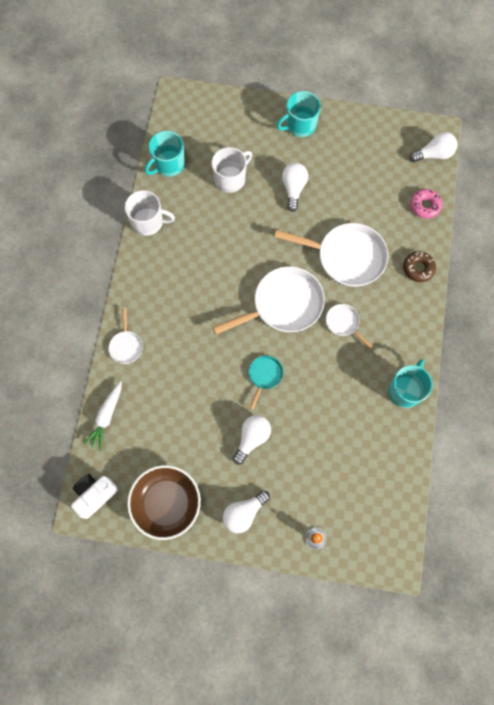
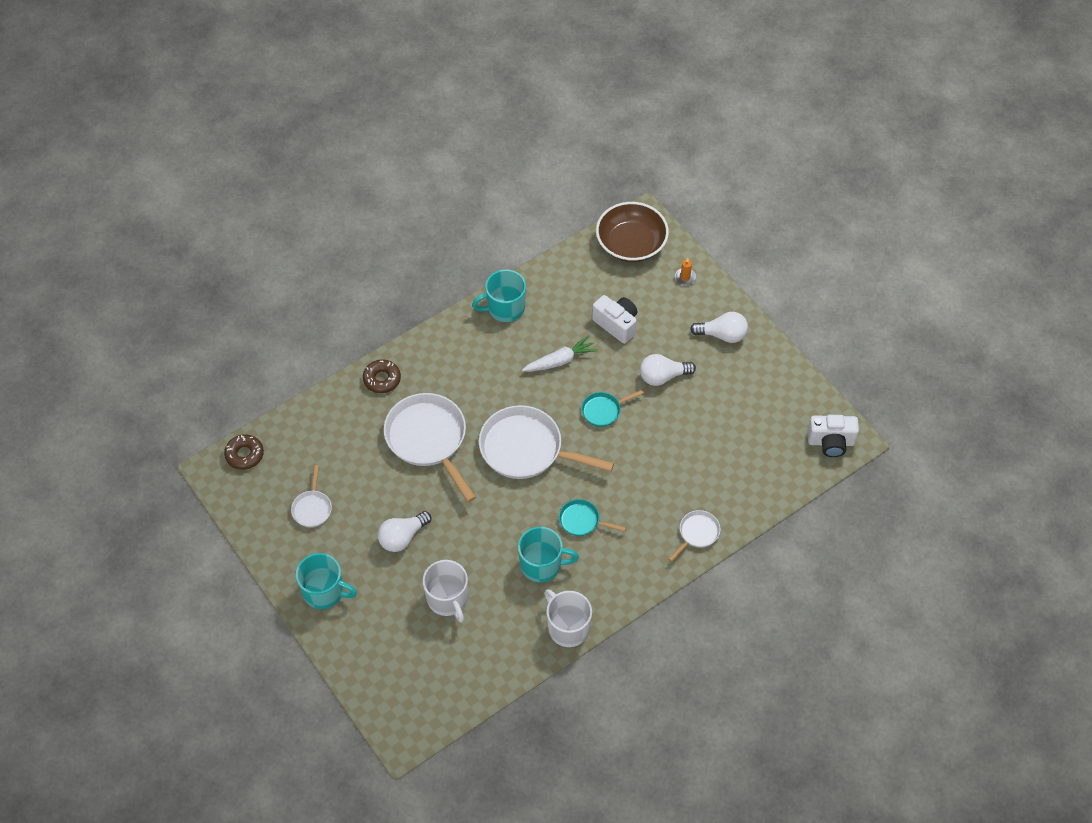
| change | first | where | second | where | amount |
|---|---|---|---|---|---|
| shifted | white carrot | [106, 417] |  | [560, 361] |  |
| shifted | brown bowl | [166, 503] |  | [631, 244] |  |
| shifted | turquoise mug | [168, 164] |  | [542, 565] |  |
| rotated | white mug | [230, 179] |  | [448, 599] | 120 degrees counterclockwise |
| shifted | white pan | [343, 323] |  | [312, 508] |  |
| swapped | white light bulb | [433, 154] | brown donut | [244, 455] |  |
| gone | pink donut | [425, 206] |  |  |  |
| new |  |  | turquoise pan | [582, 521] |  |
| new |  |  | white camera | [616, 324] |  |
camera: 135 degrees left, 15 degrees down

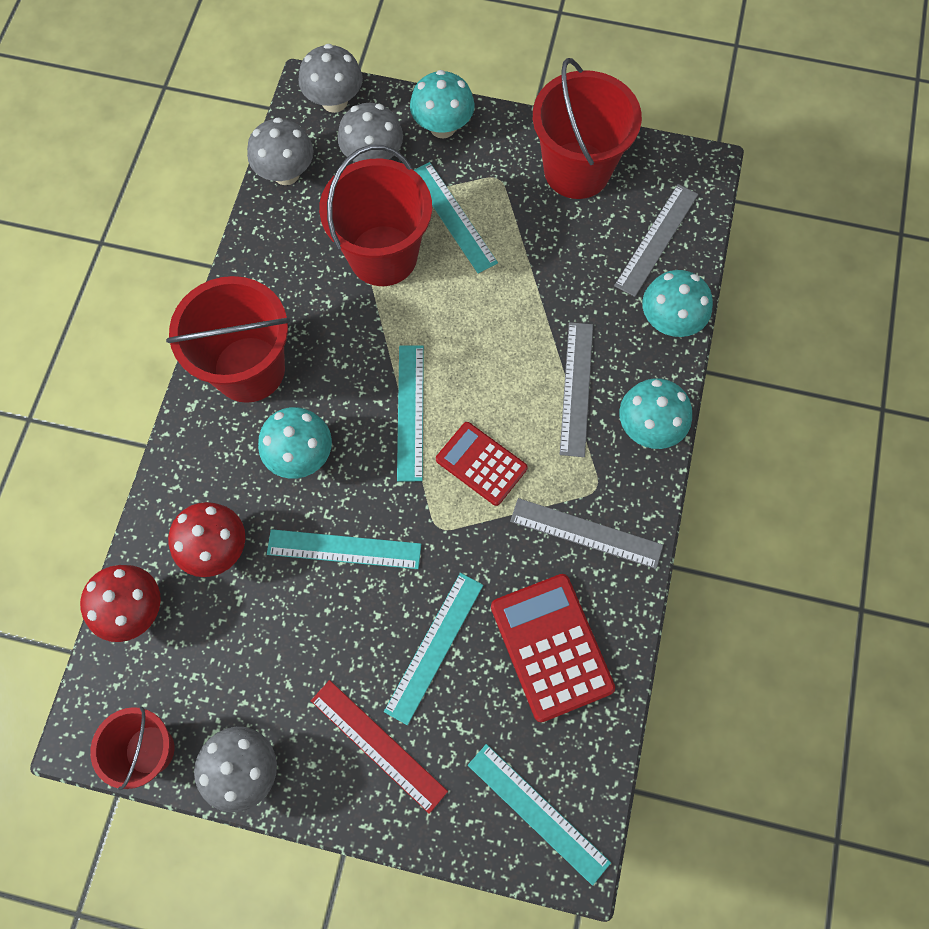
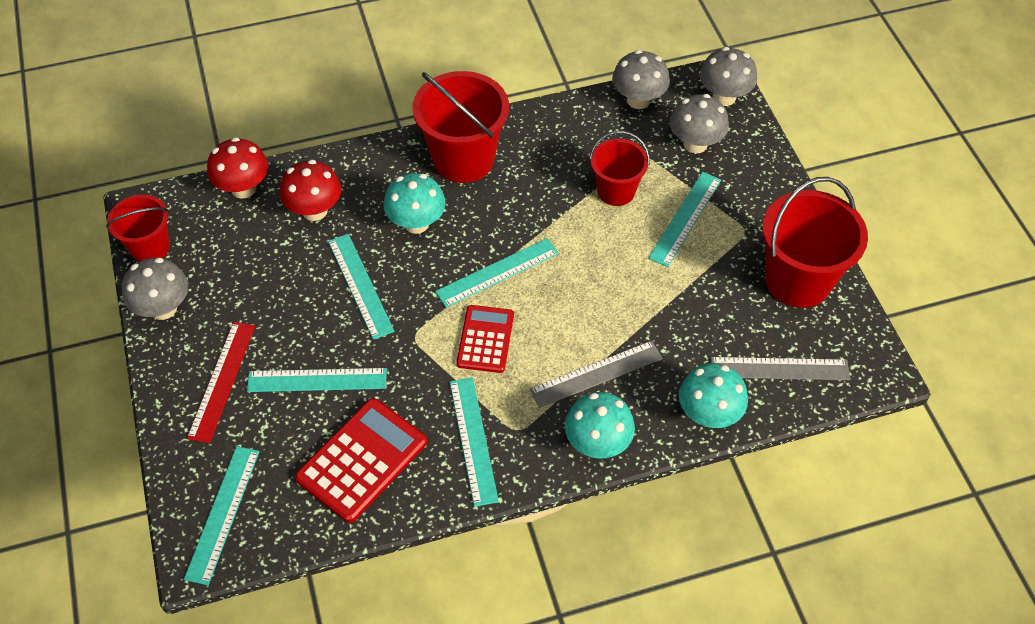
| change | first | where | second | where | amount |
|---|---|---|---|---|---|
| scaled | red bucket | [383, 255] |  | [616, 191] | x0.60 |
| gone | turquoise mushroom | [442, 127] |  |  |  |
| repainted | grey ruler | [586, 533] | turquoise ruler | [473, 440] |  |
camera: 60 degrees right, 15 degrees down

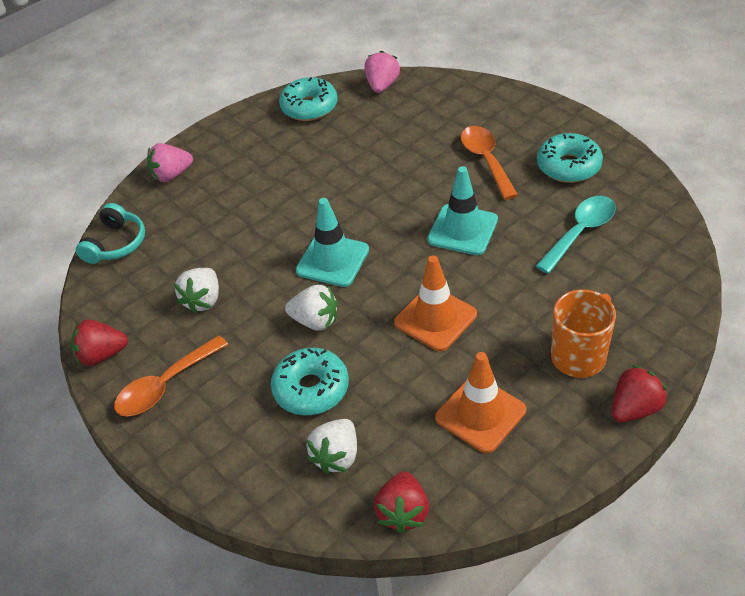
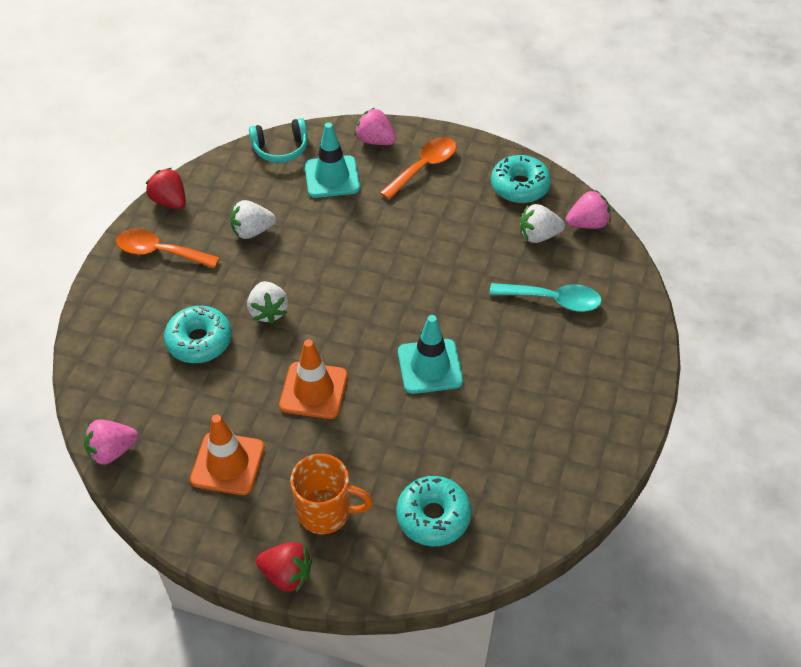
| change | first | where | second | where | amount |
|---|---|---|---|---|---|
| shifted | turquoise traffic cone | [332, 260] |  | [332, 177] |  |
| shifted | white strawberry | [336, 456] |  | [538, 235] |  |
| repainted | red strawberry | [403, 512] | pink strawberry | [112, 451] |  |
| shifted | orange spoon | [486, 160] |  | [424, 167] |  |
| shifted | turquoise spoon | [580, 232] |  | [552, 300] |  |
| shifted | turquoise donut | [568, 166] |  | [433, 516] |  |
camera: 55 degrees right, 5 degrees up

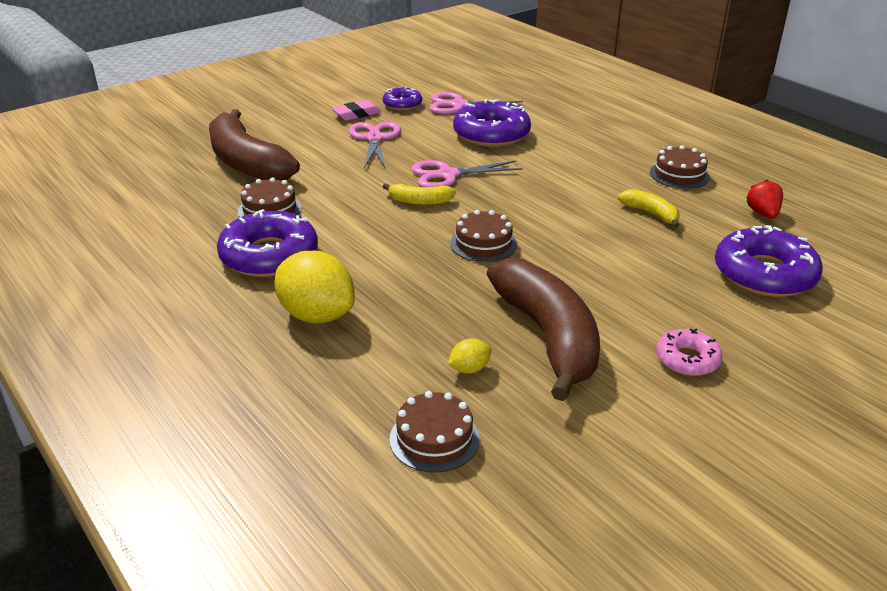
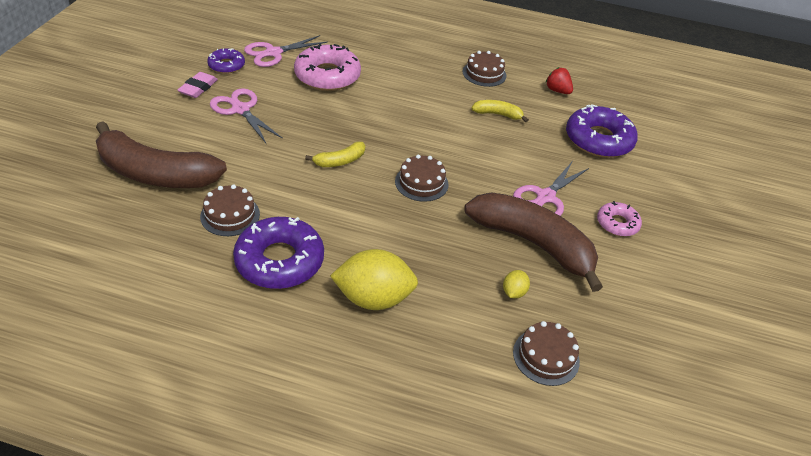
| change | first | where | second | where | amount |
|---|---|---|---|---|---|
| shifted | pink scissors | [447, 175] |  | [545, 197] |  |
| repainted | purple donut | [491, 134] | pink donut | [327, 76] |  |
camera: 40 degrees left, 10 degrees up

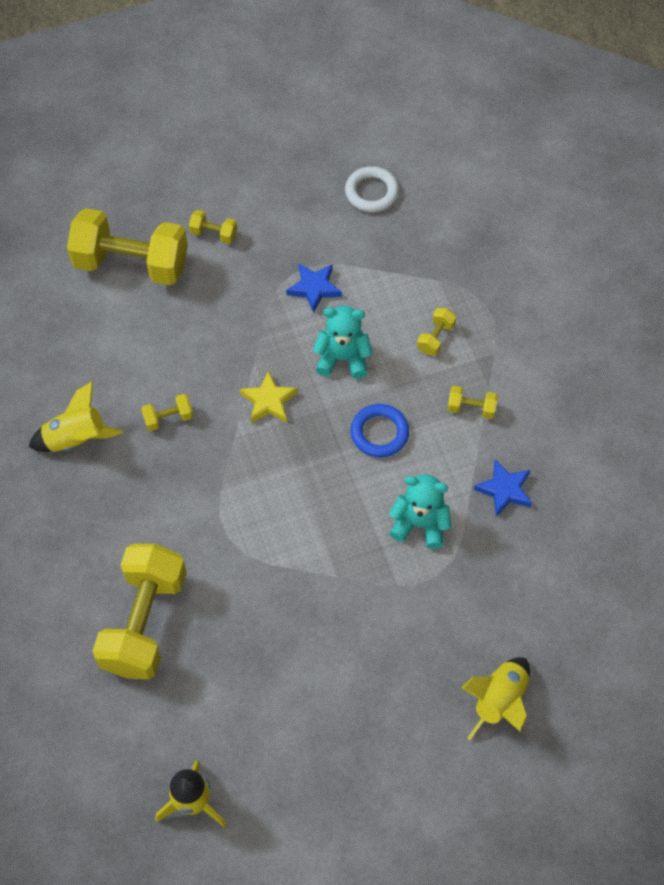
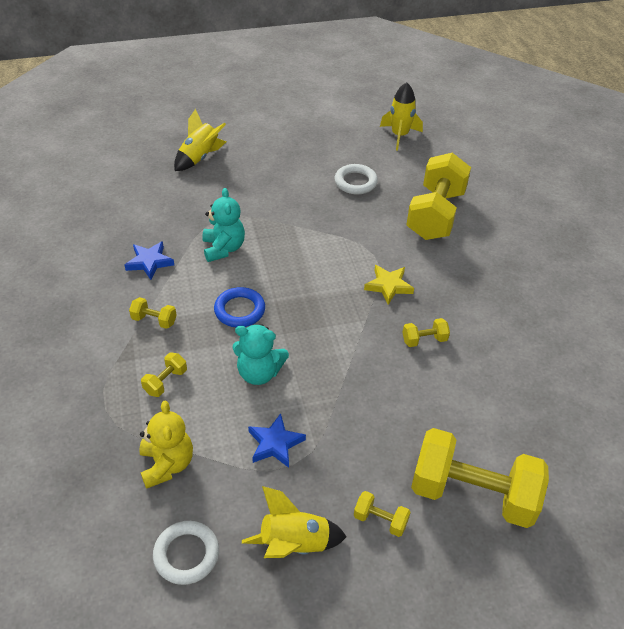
| change | first | where | second | where | amount |
|---|---|---|---|---|---|
| shifted | yellow rocket | [76, 439] |  | [294, 544] |  |
| shifted | yellow star | [269, 401] |  | [388, 286] |  |
| rotated | turquoise teddy bear | [420, 524] |  | [223, 248] | 120 degrees counterclockwise |
| new |  |  | yellow teddy bear | [167, 464] |  |
| new |  |  | white ring | [355, 182] |  |
camera: 175 degrees left, 15 degrees down

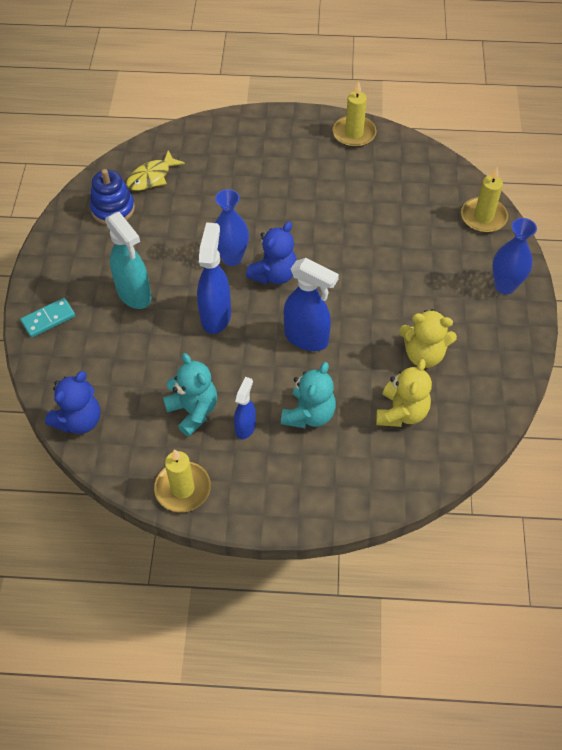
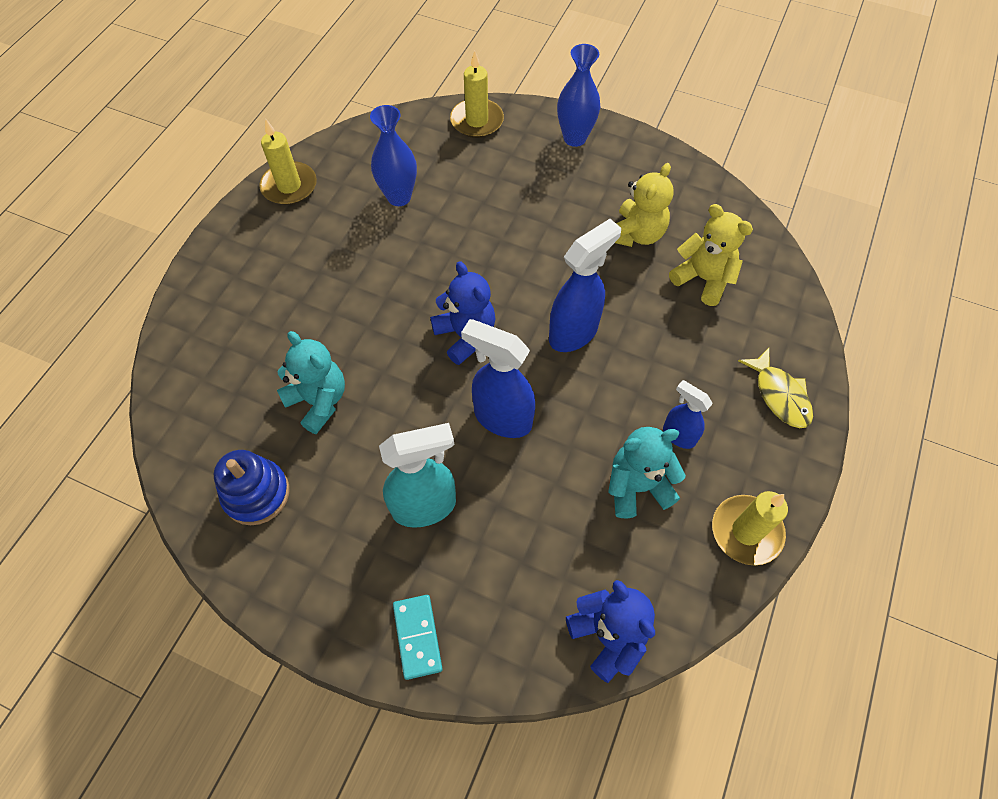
| change | first | where | second | where | amount |
|---|---|---|---|---|---|
| shifted | yellow fish | [152, 177] |  | [779, 395] |  |
| shifted | blue vase | [232, 258] |  | [399, 197] |  |
| shifted | turquoise teddy bear | [309, 414] |  | [318, 401] |  |
camera: 70 degrees left, 5 degrees up

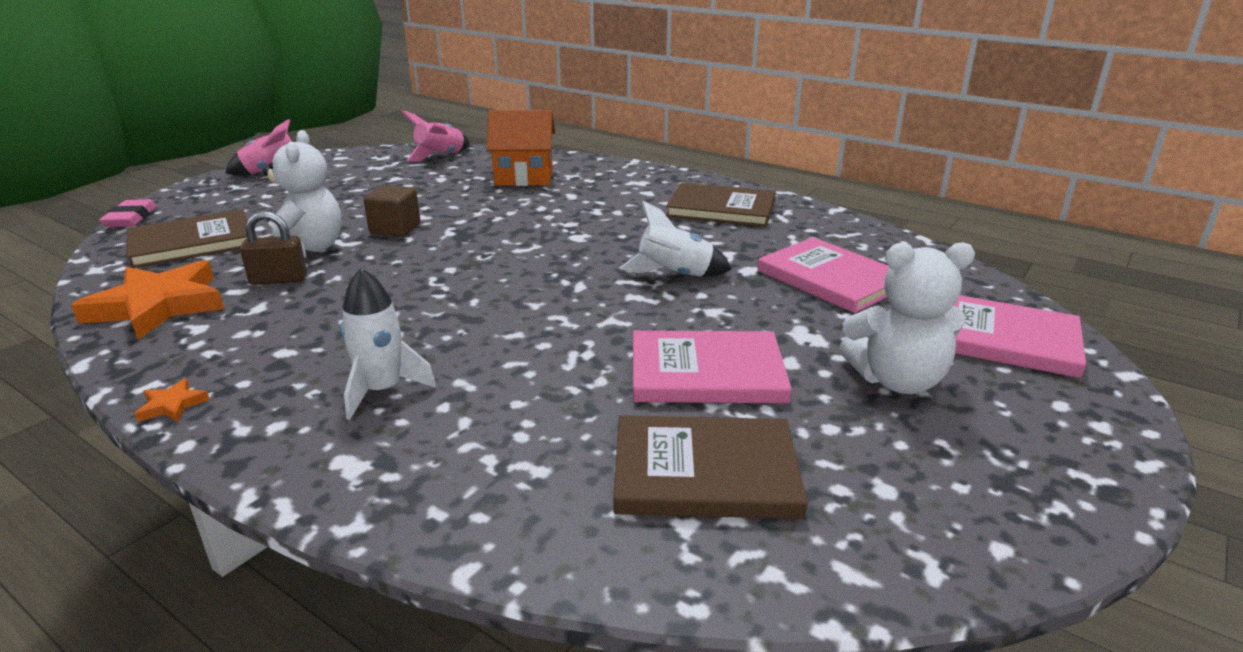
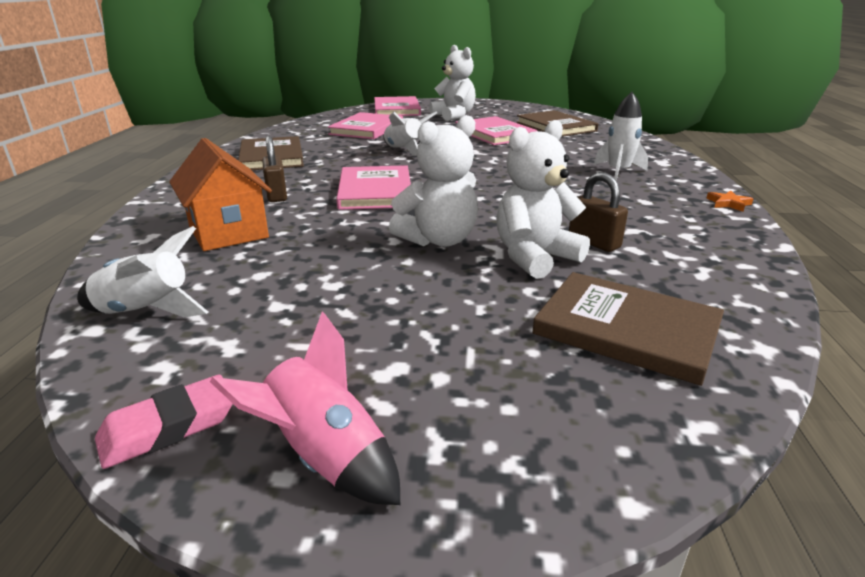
| change | first | where | second | where | amount |
|---|---|---|---|---|---|
| gone | orange star | [158, 306] |  |  |  |
| shifted | pink eraser | [131, 219] |  | [168, 427] |  |
| swapped | brown cube | [395, 229] | white teddy bear | [438, 240] |  |
| repainted | pink rocket | [441, 156] | white rocket | [146, 312] |  |
| new |  |  | brown padlock | [277, 195] |  |
| new |  |  | pink book | [375, 191] |  |
camera: 120 degrees left, 0 degrees up

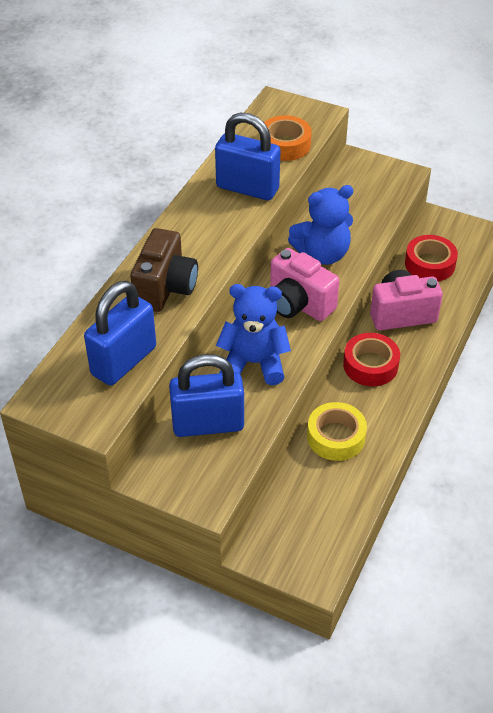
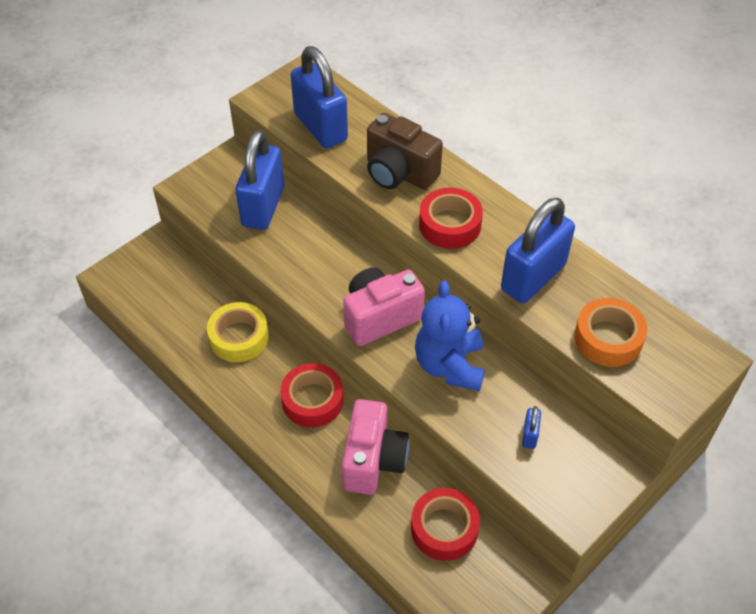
| change | first | where | second | where | amount |
|---|---|---|---|---|---|
| gone | blue teddy bear | [254, 363] |  |  |  |
| new |  |  | red tape | [450, 225] |  |
| new |  |  | blue padlock | [529, 435] |  |
camera: 110 degrees right, 5 degrees up

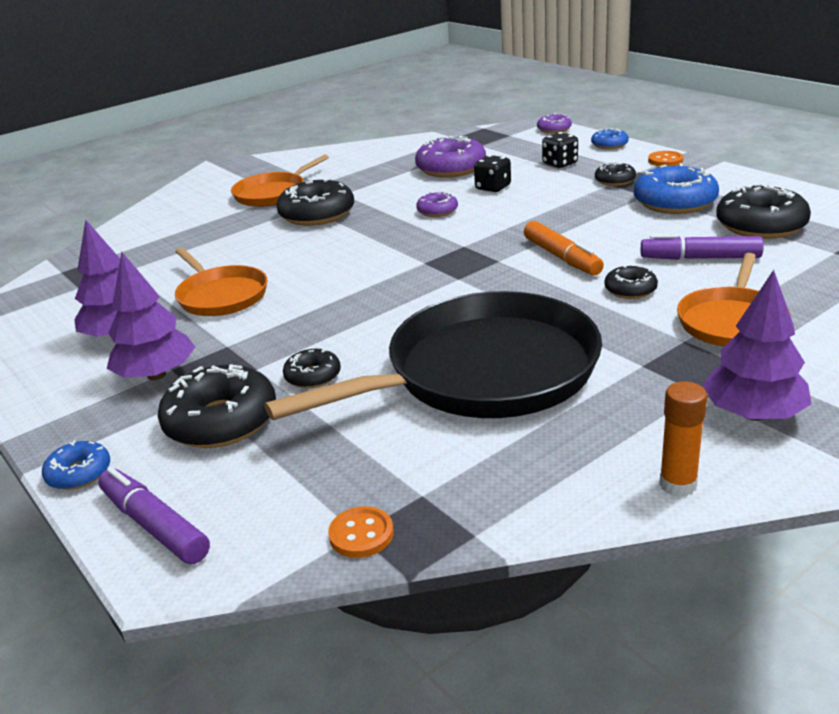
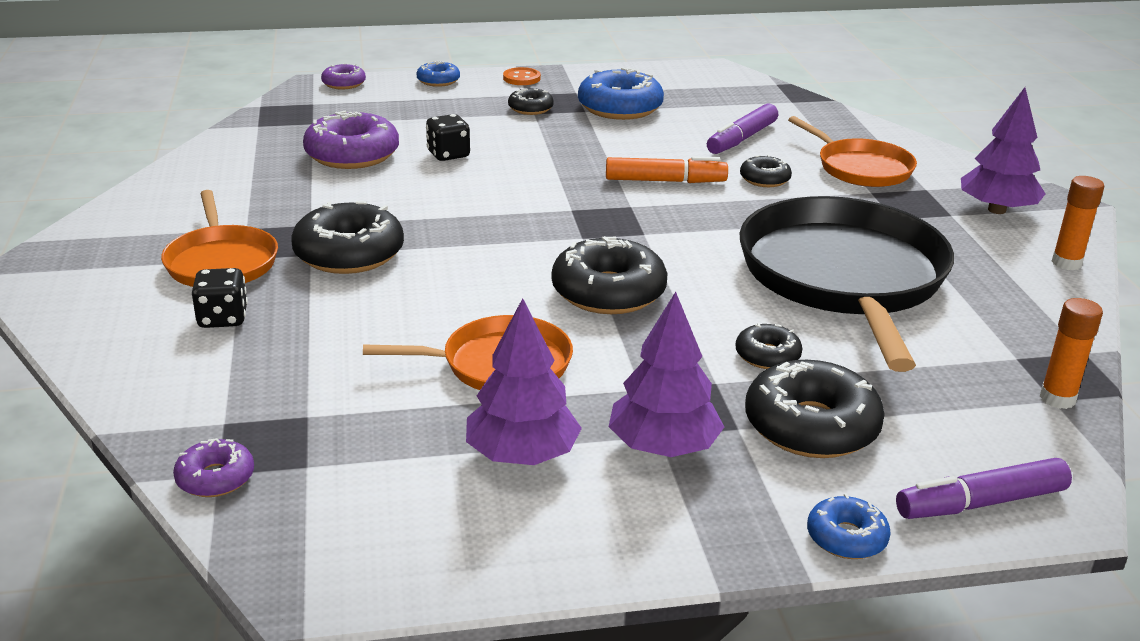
| change | first | where | second | where | amount |
|---|---|---|---|---|---|
| swapped | orange button | [361, 534] | orange glue stick | [1057, 398] |  |
| shifted | purple donut | [437, 211] |  | [215, 478] |  |
| shifted | black dice | [560, 164] |  | [223, 318] |  |
| shifted | black donut | [761, 225] |  | [608, 292] |  |
camera: 65 degrees left, 0 degrees up

